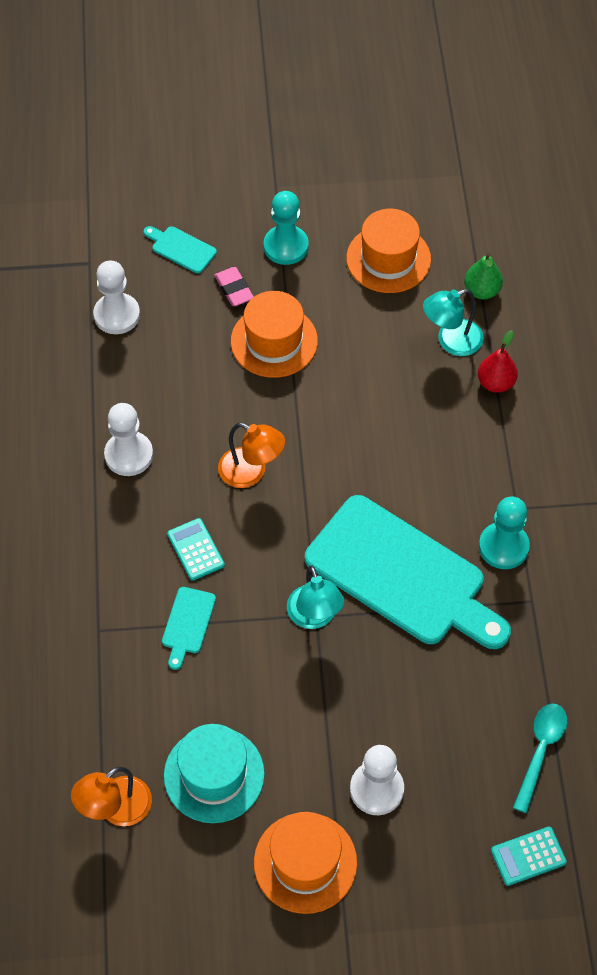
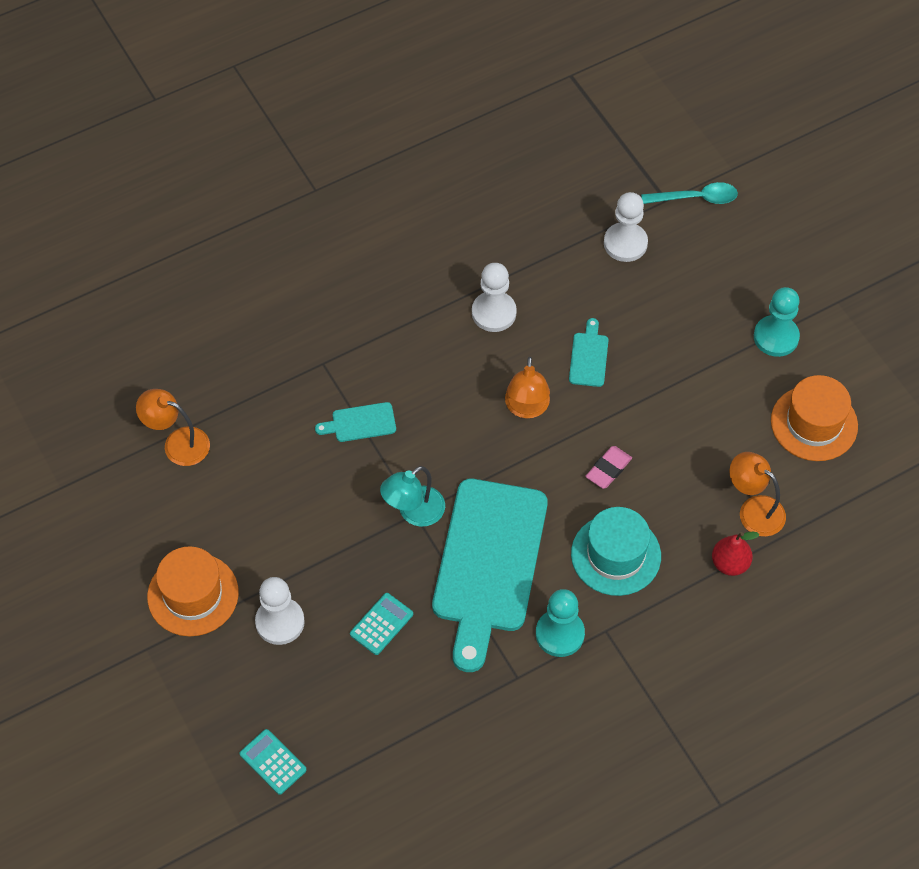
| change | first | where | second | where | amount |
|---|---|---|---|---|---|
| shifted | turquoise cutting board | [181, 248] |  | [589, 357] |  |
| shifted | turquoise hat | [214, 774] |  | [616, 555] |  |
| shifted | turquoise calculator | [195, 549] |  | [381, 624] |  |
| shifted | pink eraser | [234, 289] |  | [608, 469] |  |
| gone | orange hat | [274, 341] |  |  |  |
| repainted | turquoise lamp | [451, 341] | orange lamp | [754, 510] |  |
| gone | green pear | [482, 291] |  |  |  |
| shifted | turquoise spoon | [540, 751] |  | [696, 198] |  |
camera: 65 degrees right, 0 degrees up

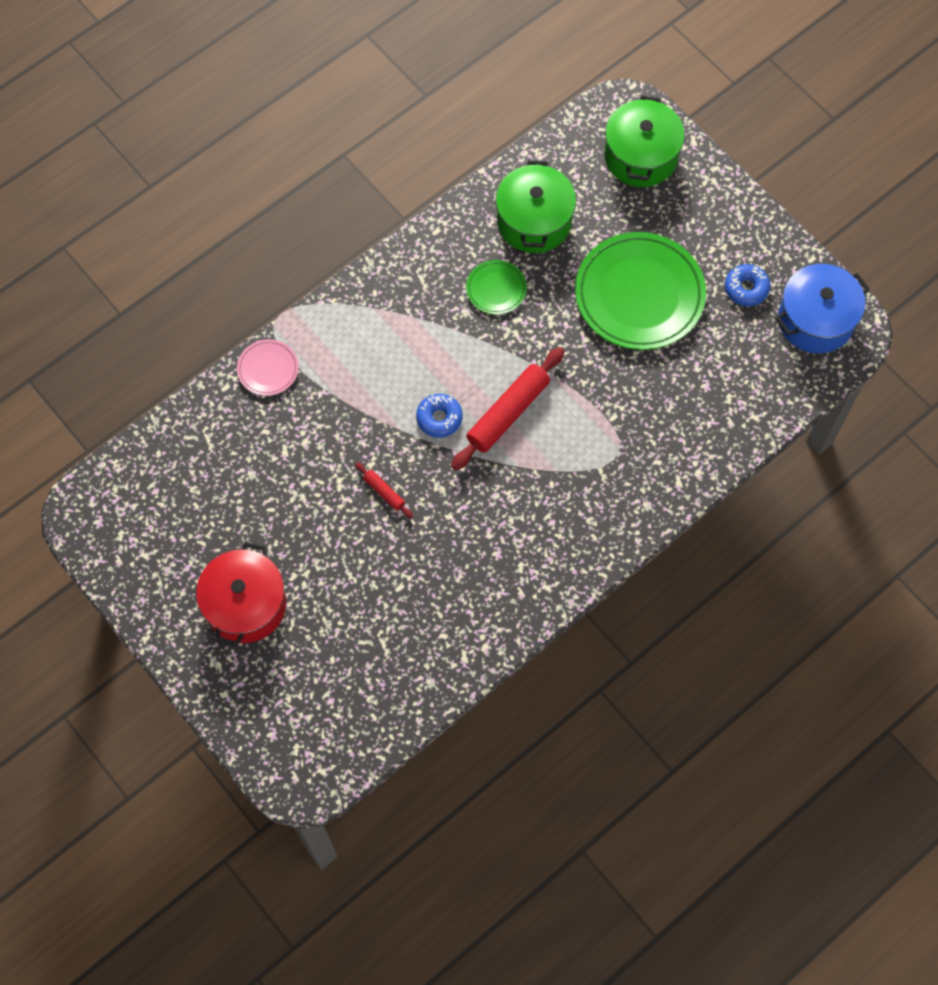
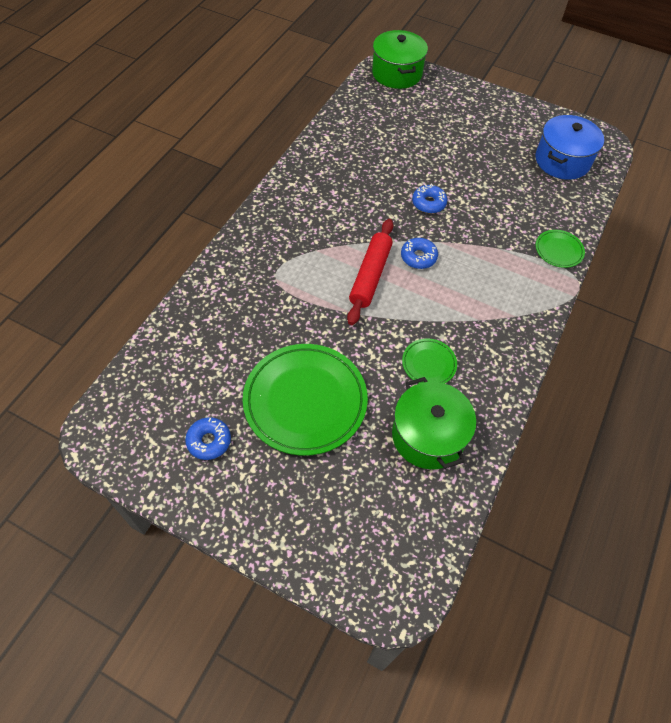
| change | first | where | second | where | amount |
|---|---|---|---|---|---|
| gone | red pot | [245, 605] |  |  |  |
| repainted | pink plate | [268, 369] | green plate | [558, 250] |  |
| swapped | red rolling pin | [384, 492] | blue donut | [428, 203] |  |
| shifted | green pot | [641, 156] |  | [397, 73] |  |
| shifted | blue pot | [815, 320] |  | [562, 161] |  |
camera: 155 degrees right, 10 degrees down

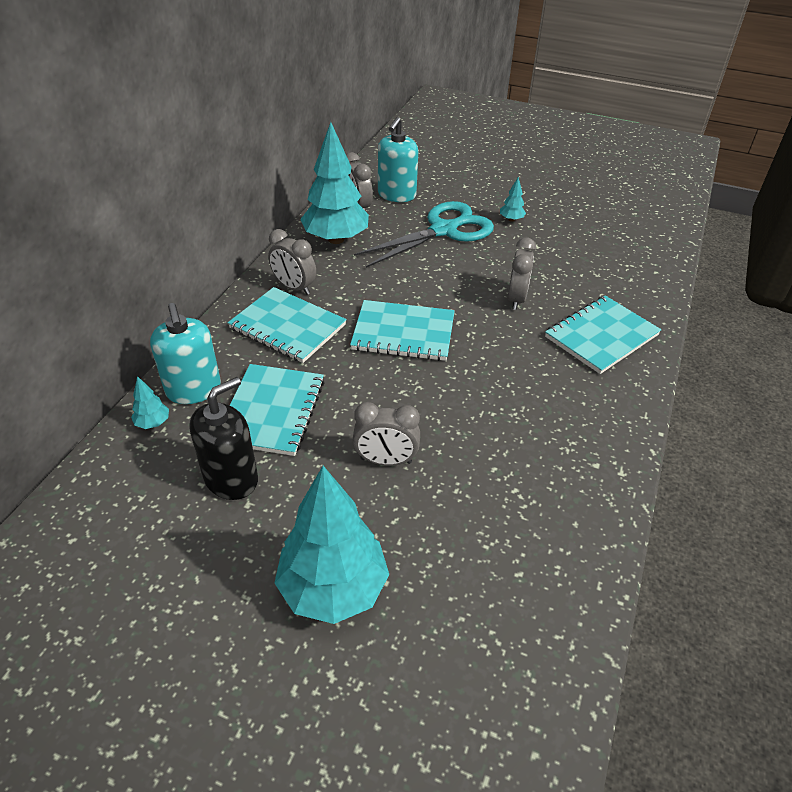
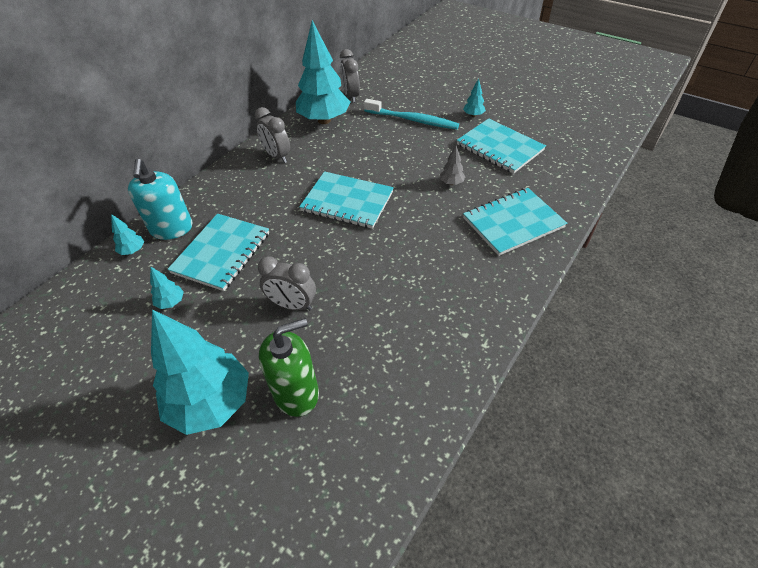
| change | first | where | second | where | amount |
|---|---|---|---|---|---|
| swapped | black soap dispenser | [231, 479] | turquoise tree | [171, 302] |  |
| shifted | turquoise notebook | [287, 327] |  | [499, 147] |  |
| swapped | turquoise scissors | [443, 230] | turquoise toothbrush | [413, 120] |  |
| gone | turquoise soap dispenser | [396, 195] |  |  |  |
| swapped | grey clock | [516, 299] | grey tree | [451, 183] |  |
| new |  |  | green soap dispenser | [296, 393] |  |
camera: 15 degrees right, 5 degrees up

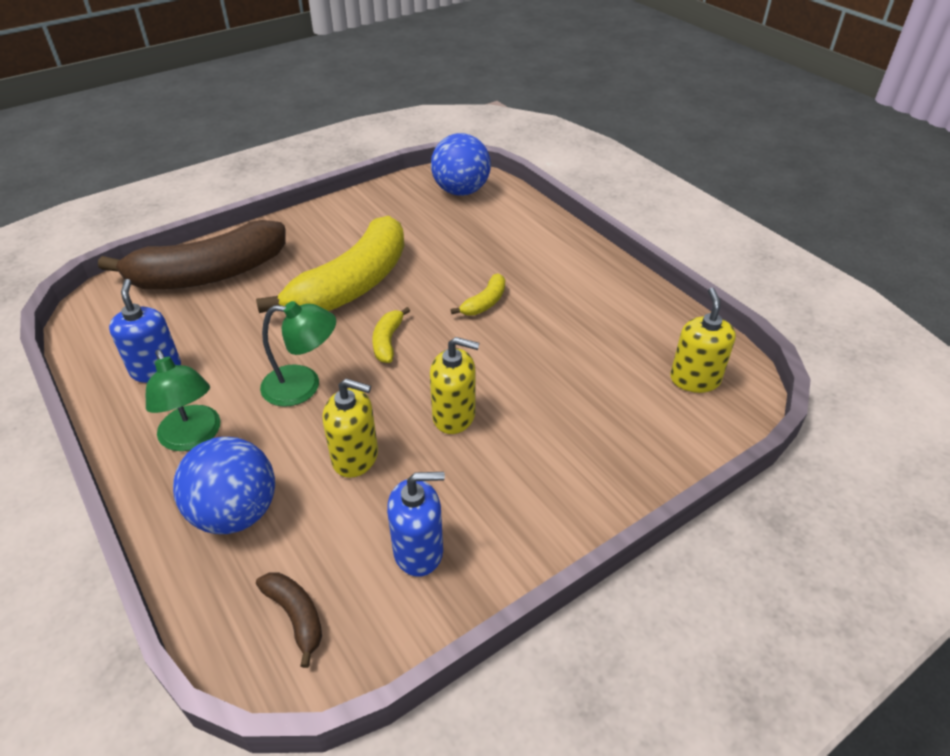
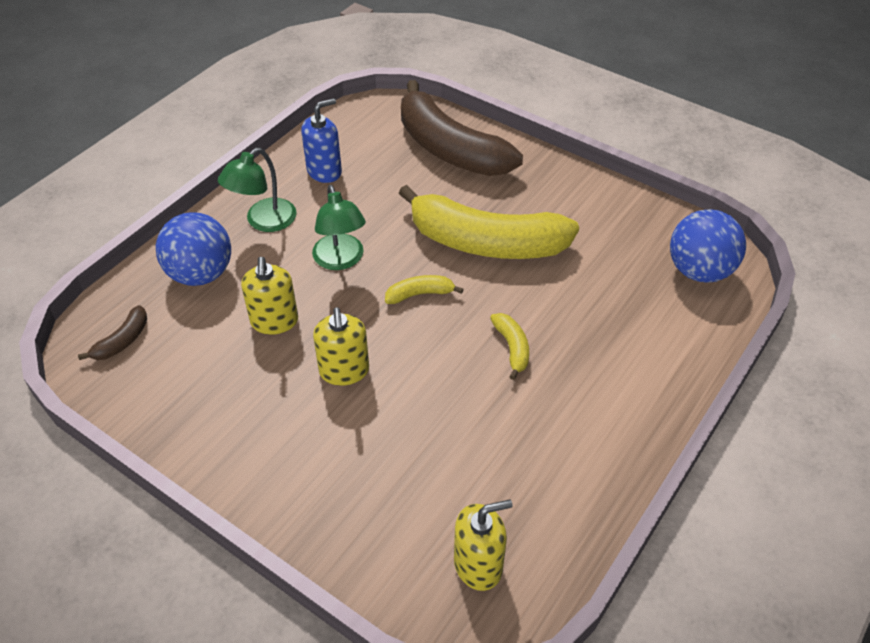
| change | first | where | second | where | amount |
|---|---|---|---|---|---|
| gone | blue soap dispenser | [418, 551] |  |  |  |
| rotated | yellow banana | [484, 303] |  | [512, 348] | 120 degrees counterclockwise |
camera: 70 degrees right, 5 degrees up

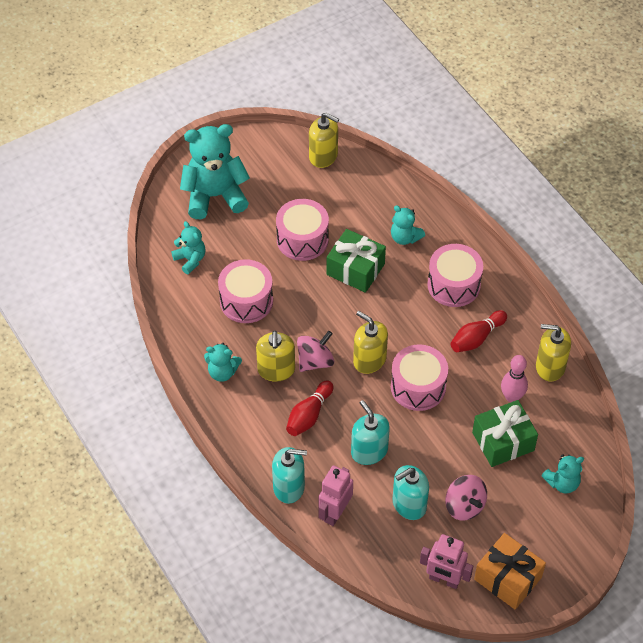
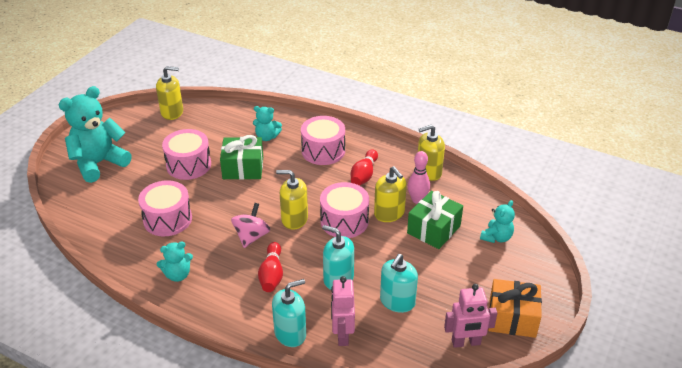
| change | first | where | second | where | amount |
|---|---|---|---|---|---|
| gone | turquoise teddy bear | [190, 260] |  |  |  |
| shifted | yellow soap dispenser | [276, 370] |  | [389, 213] |  |
| gone | pink spinning top | [464, 506] |  |  |  |
camera: 30 degrees left, 15 degrees down

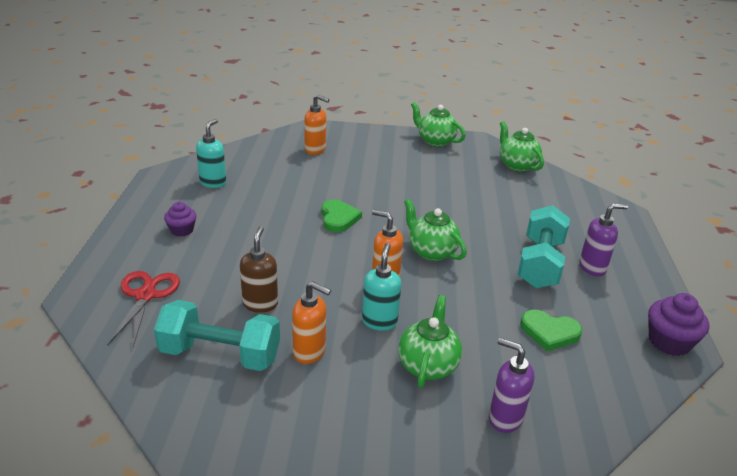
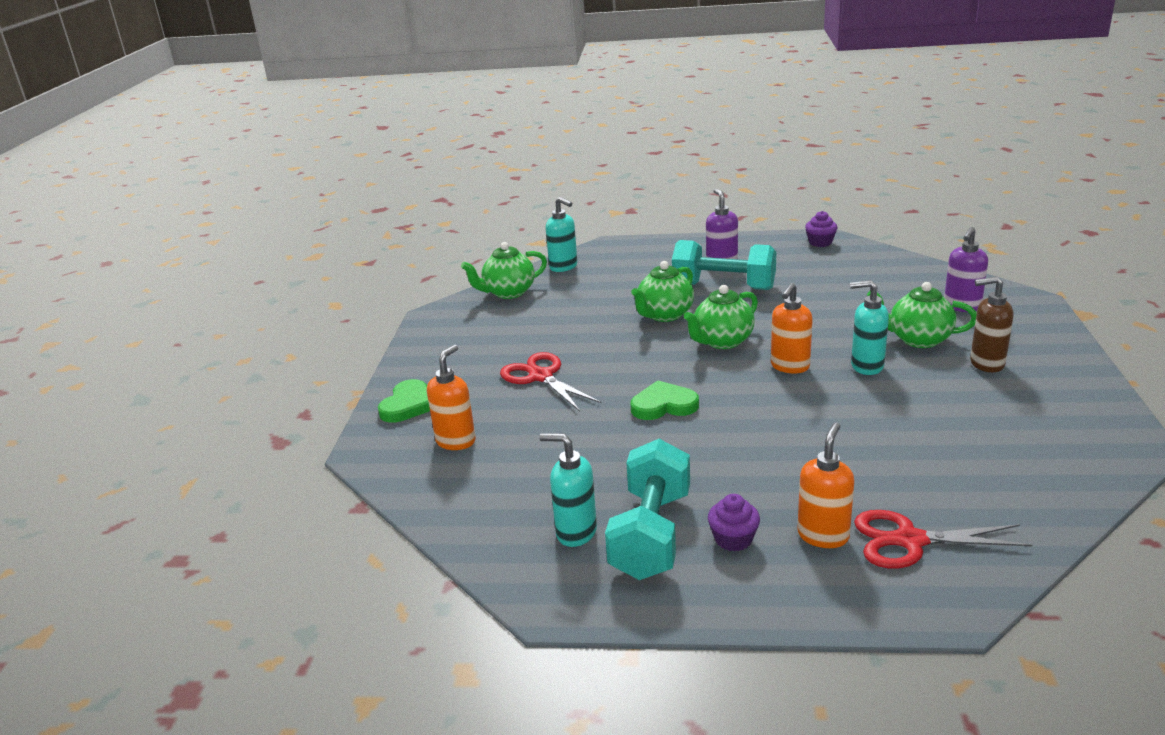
| change | first | where | second | where | amount |
|---|---|---|---|---|---|
| shifted | turquoise dumbbell | [220, 354] |  | [651, 534] |  |
| shifted | brown soap dispenser | [260, 304] |  | [986, 364] |  |
| shifted | orange soap dispenser | [310, 352] |  | [823, 535] |  |
| shifted | green teapot | [435, 141] |  | [664, 315] |  |
| shifted | green heart | [549, 332] |  | [408, 405] |  |
| scaled | purple cupcake | [669, 342] |  | [820, 242] | x0.65 |
| new |  |  | red scissors | [540, 377] |  |
| new |  |  | turquoise soap dispenser | [564, 267] |  |
camera: 85 degrees left, 5 degrees down

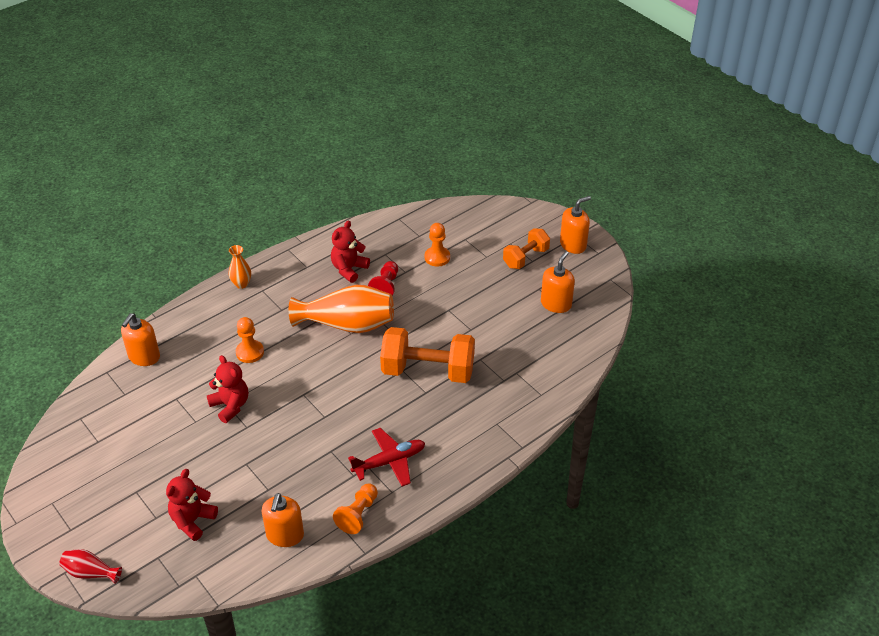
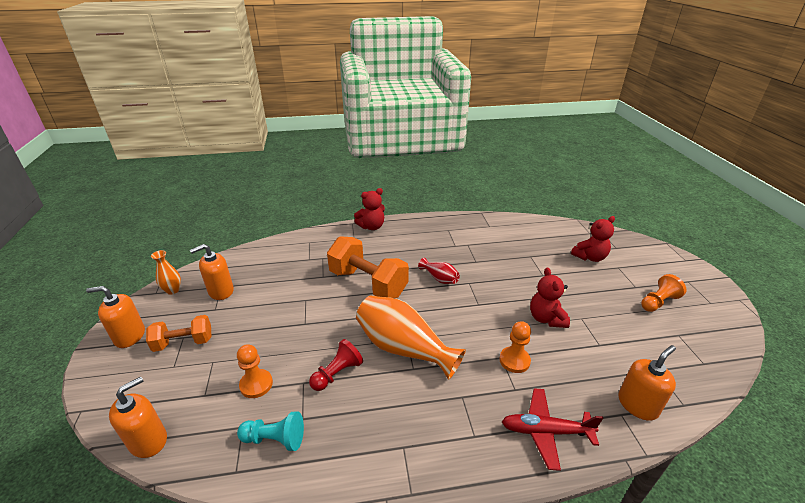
| change | first | where | second | where | amount |
|---|---|---|---|---|---|
| shifted | red vase | [90, 572] |  | [439, 278] |  |
| shifted | orange vase | [241, 284] |  | [173, 290] |  |
| shifted | orange soap dispenser | [285, 535] |  | [148, 441] |  |
| shifted | red teddy bear | [349, 269] |  | [371, 226] |  |
| shifted | orange pawn | [358, 514] |  | [658, 302] |  |
| shifted | red plane | [389, 461] |  | [545, 431] |  |
| new |  |  | turquoise pawn | [275, 439] |  |
camera: 150 degrees left, 10 degrees down

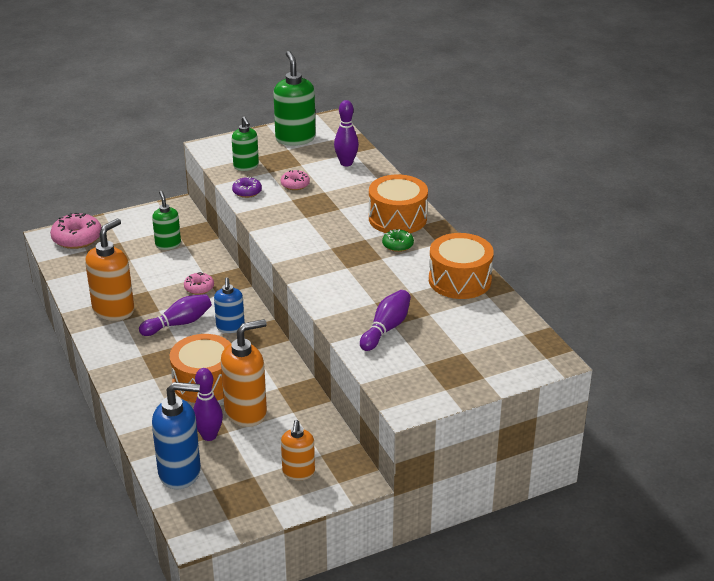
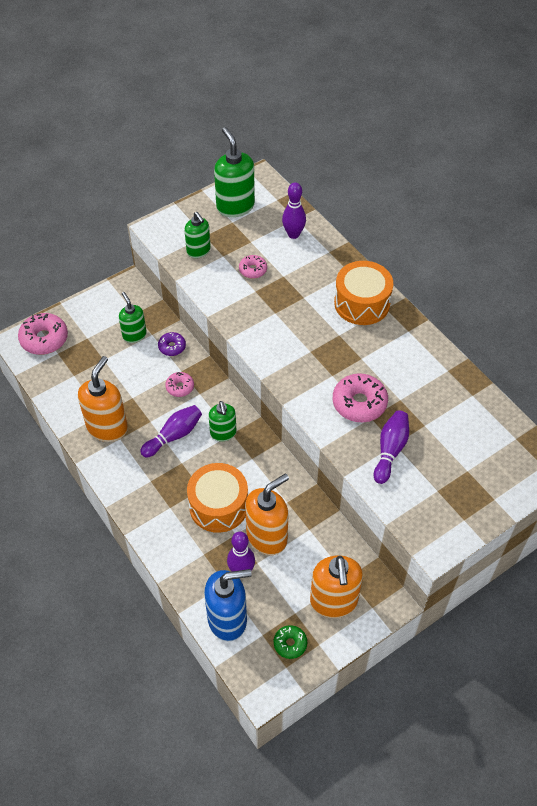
| change | first | where | second | where | amount |
|---|---|---|---|---|---|
| repainted | blue soap dispenser | [230, 327] | green soap dispenser | [223, 433] |  |
| shifted | purple donut | [247, 192] |  | [172, 347] |  |
| scaled | orange soap dispenser | [298, 472] |  | [333, 602] | x1.62 |
| shifted | green donut | [397, 245] |  | [290, 644] |  |
| gone | orange drum | [459, 280] |  |  |  |
| new |  |  | pink donut | [359, 403] |  |
camera: 10 degrees left, 20 degrees up

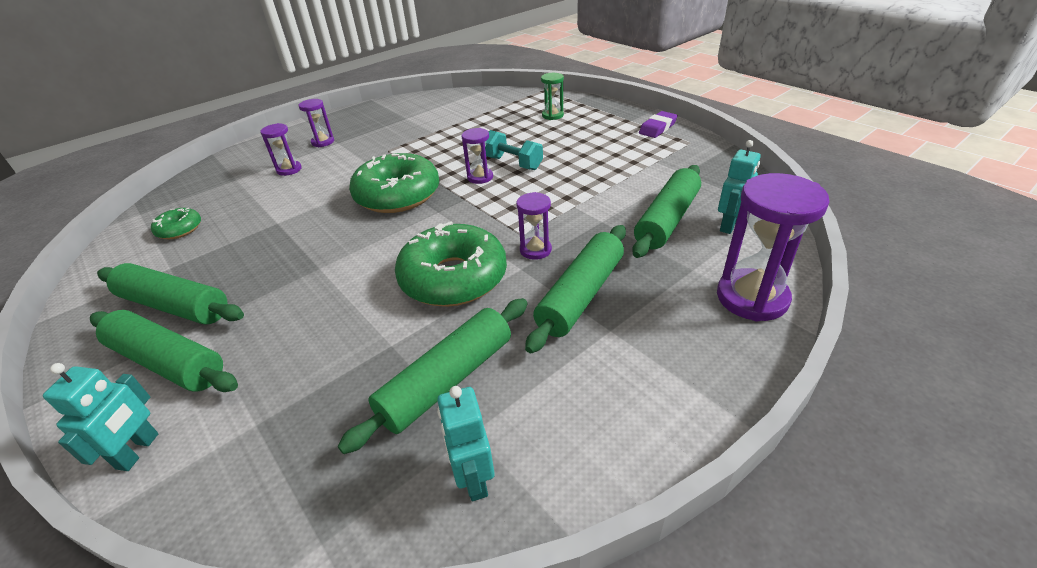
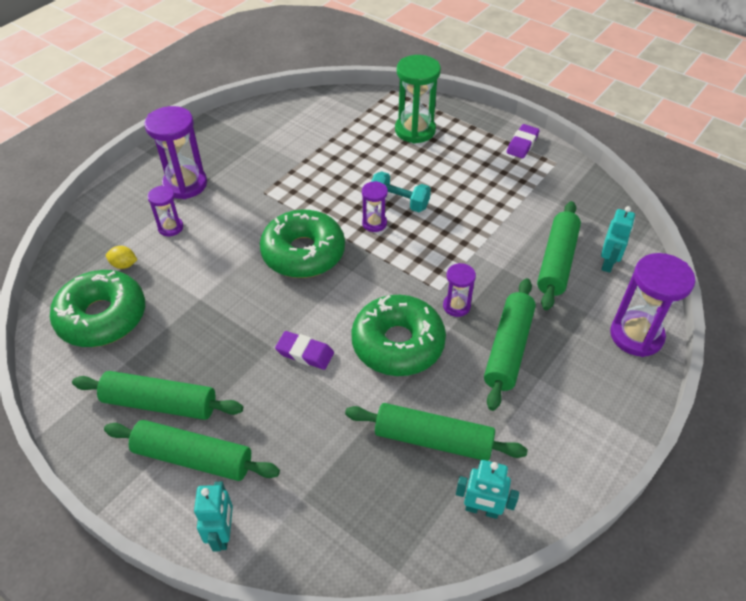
| change | first | where | second | where | amount |
|---|---|---|---|---|---|
| scaled | green donut | [179, 229] |  | [102, 317] | x2.06 |
| scaled | purple hourglass | [323, 142] |  | [185, 184] | x1.84 |
| rotated | green rolling pin | [447, 381] |  | [433, 440] | 75 degrees clockwise |
| rotated | turquoise robot | [473, 478] |  | [481, 510] | 45 degrees counterclockwise |
| scaled | green hourglass | [552, 115] |  | [415, 130] | x1.84 |
| new |  |  | yellow lemon | [124, 265] |  |
| new |  |  | purple eraser | [305, 353] |  |
camera: 15 degrees left, 10 degrees up

